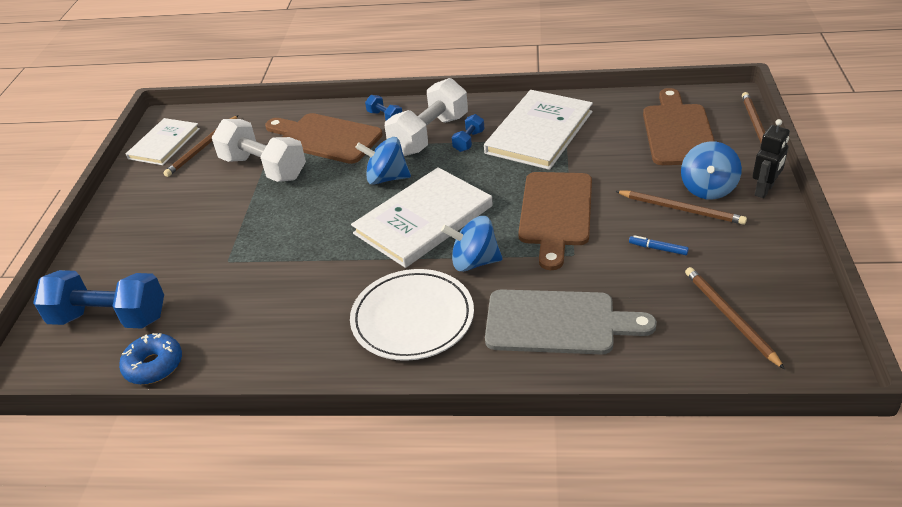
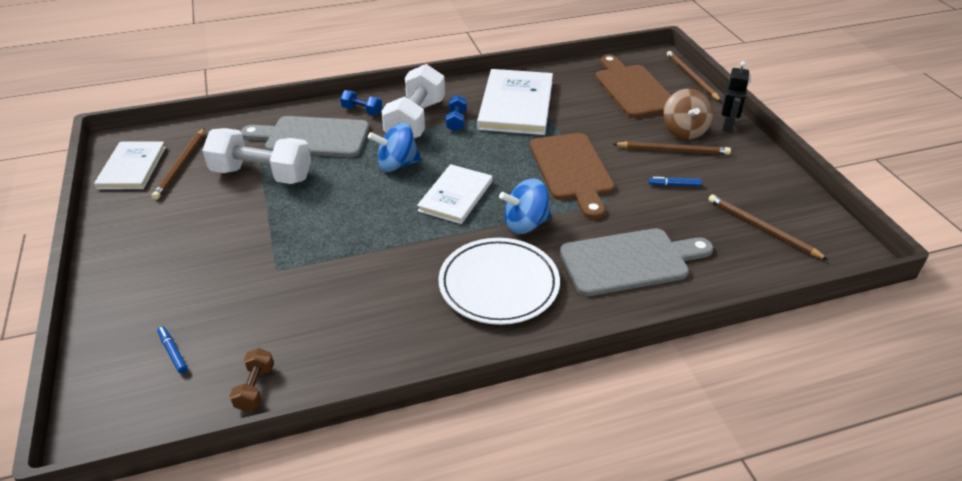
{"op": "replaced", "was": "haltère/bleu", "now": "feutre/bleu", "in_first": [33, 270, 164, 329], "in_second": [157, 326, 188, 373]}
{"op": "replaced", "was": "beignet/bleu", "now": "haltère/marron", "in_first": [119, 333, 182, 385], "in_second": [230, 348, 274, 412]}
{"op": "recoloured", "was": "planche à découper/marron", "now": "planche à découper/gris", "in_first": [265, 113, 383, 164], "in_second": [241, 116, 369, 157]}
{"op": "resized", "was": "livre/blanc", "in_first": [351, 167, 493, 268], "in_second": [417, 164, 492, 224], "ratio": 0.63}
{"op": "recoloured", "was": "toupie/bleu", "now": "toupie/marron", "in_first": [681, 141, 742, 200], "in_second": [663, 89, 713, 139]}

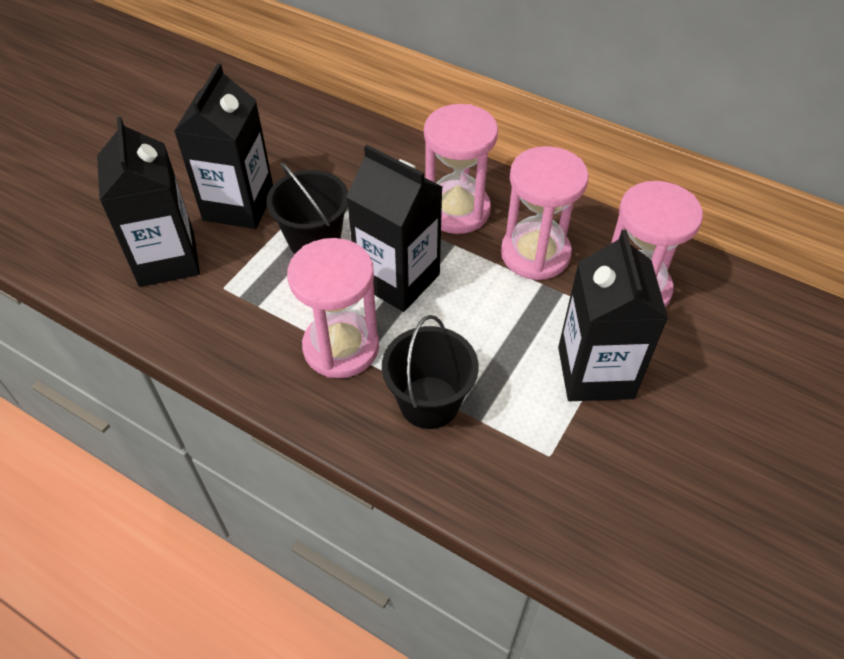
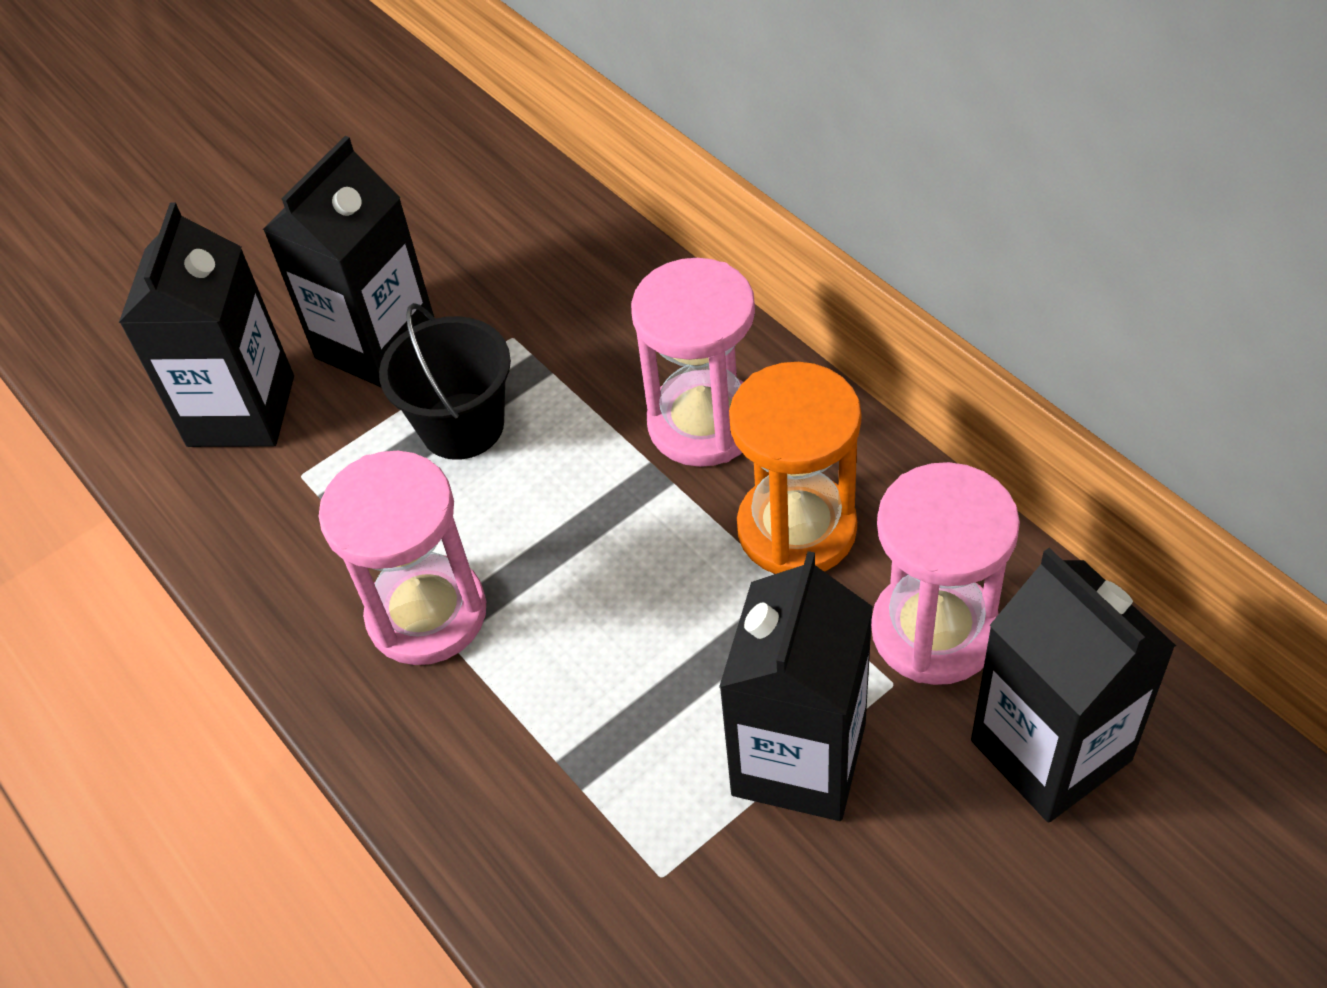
{"op": "moved", "was": "brique de lait/noir", "in_first": [346, 145, 443, 312], "in_second": [971, 548, 1176, 823]}
{"op": "removed", "was": "seau/noir", "in_first": [382, 315, 479, 429]}
{"op": "recoloured", "was": "sablier/rose", "now": "sablier/orange", "in_first": [501, 146, 589, 280], "in_second": [729, 362, 861, 574]}

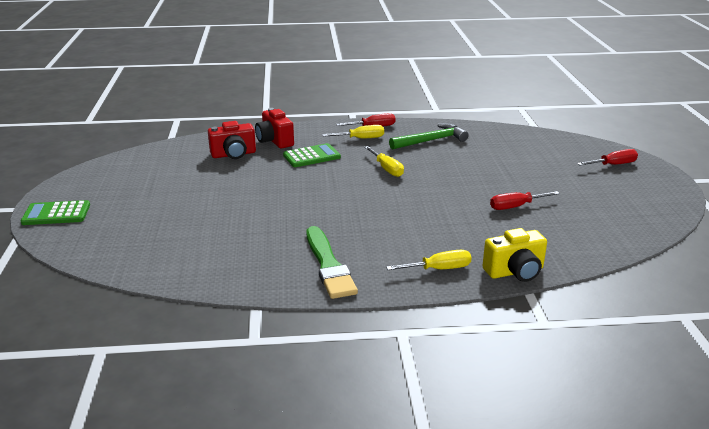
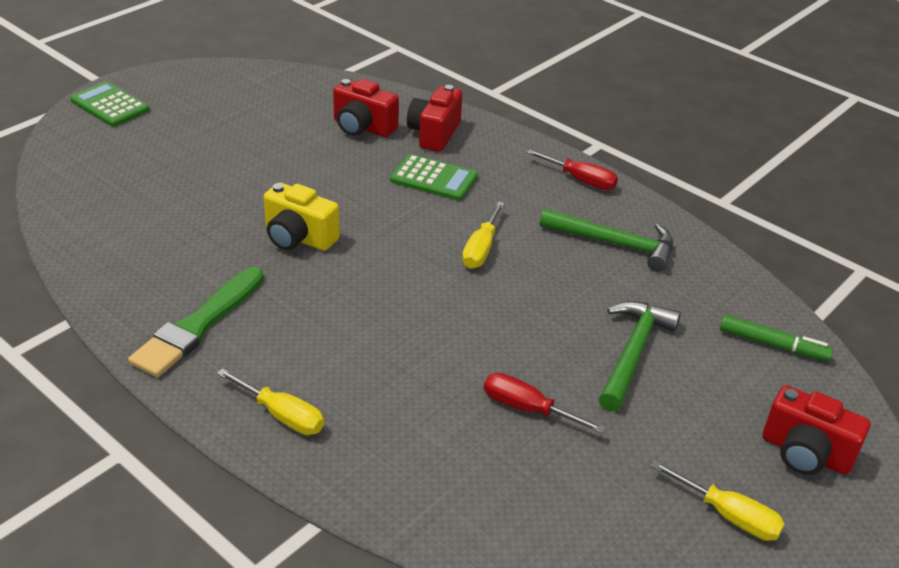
{"op": "moved", "was": "tournevis/jaune", "in_first": [322, 125, 384, 138], "in_second": [651, 461, 785, 541]}
{"op": "moved", "was": "appareil photo/jaune", "in_first": [482, 228, 547, 282], "in_second": [264, 182, 340, 251]}
{"op": "replaced", "was": "tournevis/rouge", "now": "appareil photo/rouge", "in_first": [577, 149, 638, 165], "in_second": [763, 385, 870, 475]}
{"op": "added", "now": "marteau/vert", "in_second": [599, 301, 681, 412]}
{"op": "added", "now": "feutre/vert", "in_second": [720, 315, 833, 361]}

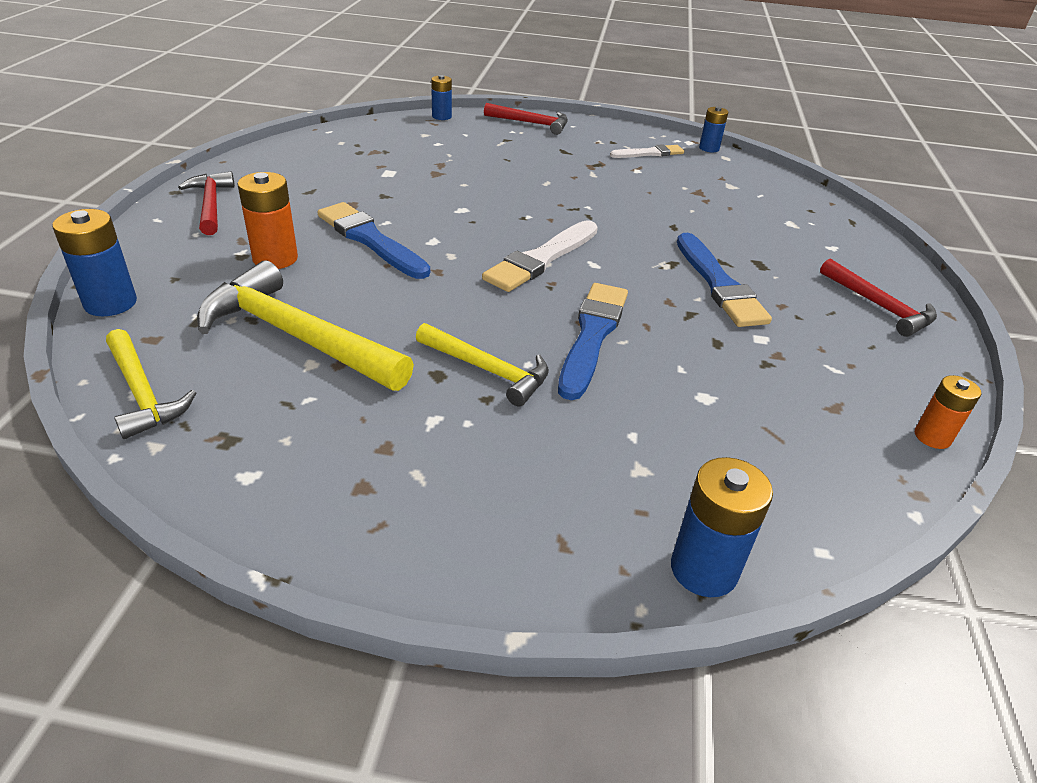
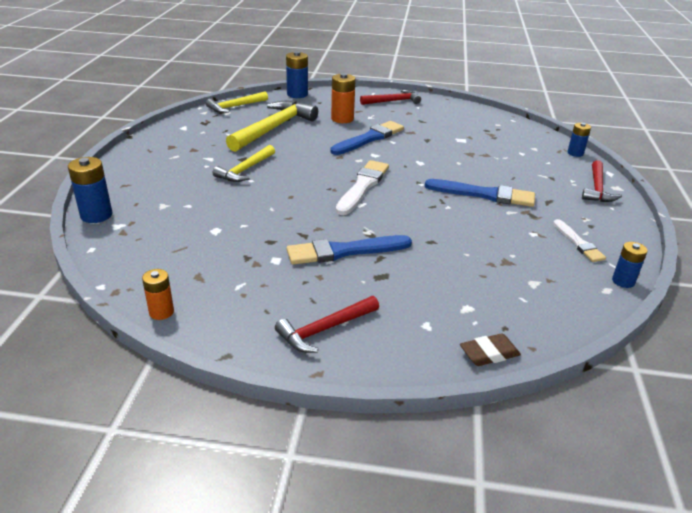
{"op": "turned", "was": "pinceau/blanc", "in_first": [482, 220, 598, 292], "in_second": [336, 160, 389, 215], "clockwise": 75}
{"op": "moved", "was": "pinceau/bleu", "in_first": [558, 283, 628, 400], "in_second": [425, 179, 535, 207]}
{"op": "added", "now": "gomme/marron", "in_second": [460, 333, 521, 366]}

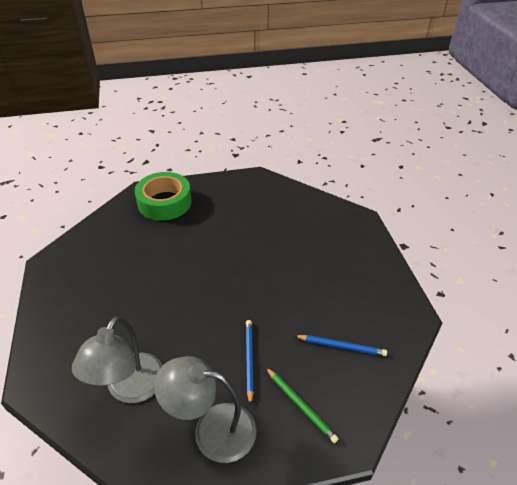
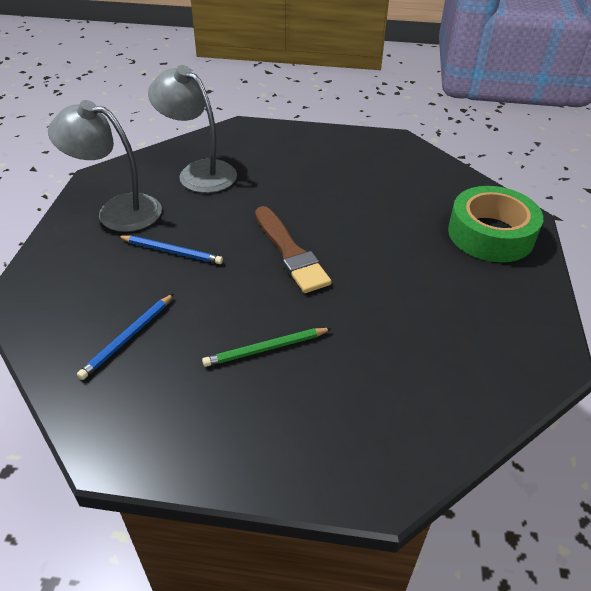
{"op": "turned", "was": "lampe/gris", "in_first": [154, 356, 256, 463], "in_second": [48, 100, 162, 232], "clockwise": -105}
{"op": "moved", "was": "crayon/vert", "in_first": [266, 368, 339, 443], "in_second": [202, 328, 332, 367]}
{"op": "added", "now": "pinceau/marron", "in_second": [255, 206, 332, 293]}

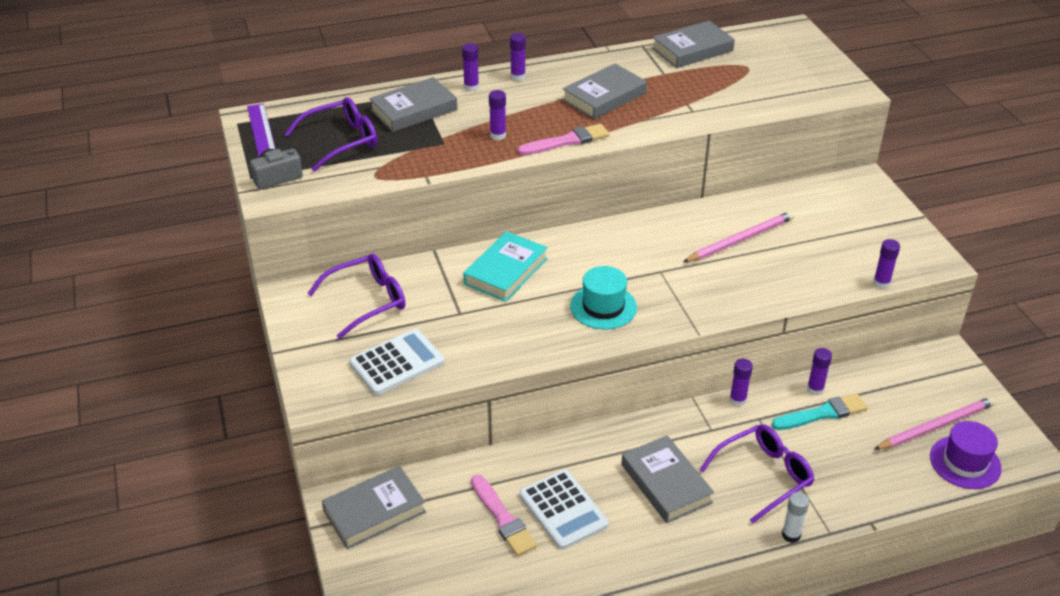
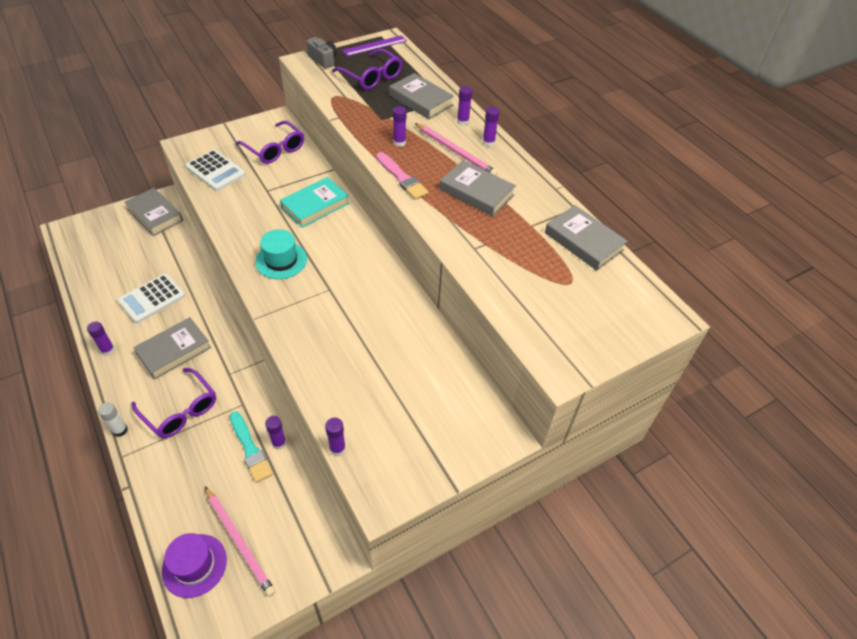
{"op": "turned", "was": "livre/turquoise", "in_first": [463, 231, 548, 302], "in_second": [280, 177, 349, 228], "clockwise": -60}
{"op": "removed", "was": "pinceau/rose", "in_first": [471, 475, 537, 556]}
{"op": "moved", "was": "crayon/rose", "in_first": [683, 211, 794, 262], "in_second": [415, 123, 498, 176]}
{"op": "moved", "was": "bâton de colle/violet", "in_first": [730, 359, 753, 406], "in_second": [87, 321, 115, 356]}

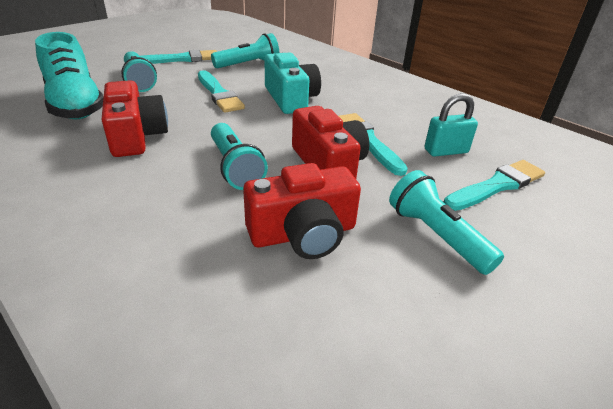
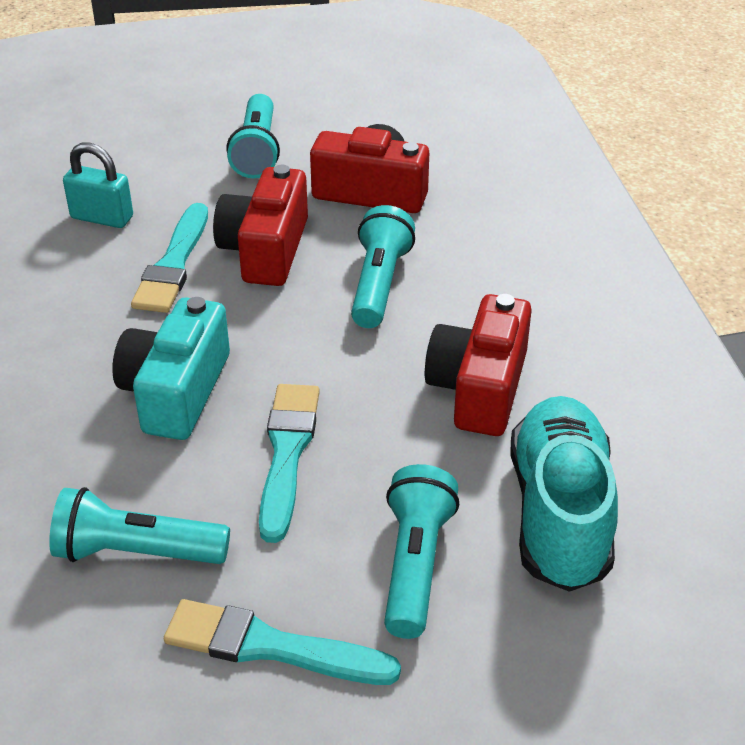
{"op": "removed", "was": "pinceau/turquoise", "in_first": [444, 160, 545, 211]}

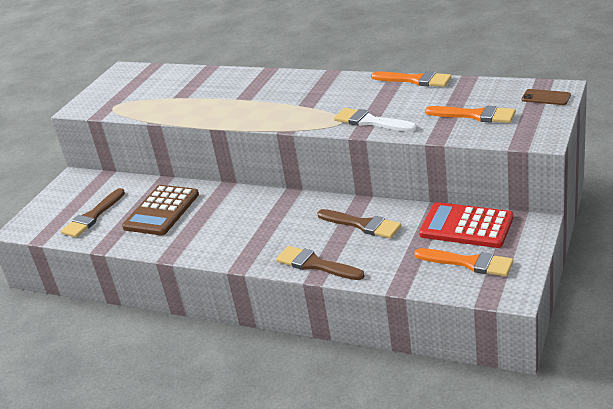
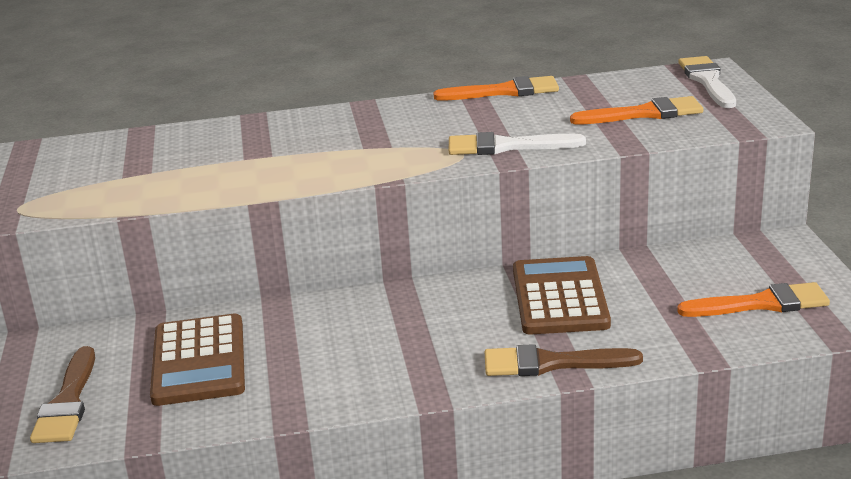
{"op": "replaced", "was": "pinceau/marron", "now": "calculatrice/marron", "in_first": [317, 209, 401, 238], "in_second": [513, 256, 611, 334]}
{"op": "removed", "was": "calculatrice/rouge", "in_first": [419, 202, 514, 248]}
{"op": "replaced", "was": "téléphone/marron", "now": "pinceau/blanc", "in_first": [522, 89, 571, 105], "in_second": [678, 56, 736, 108]}

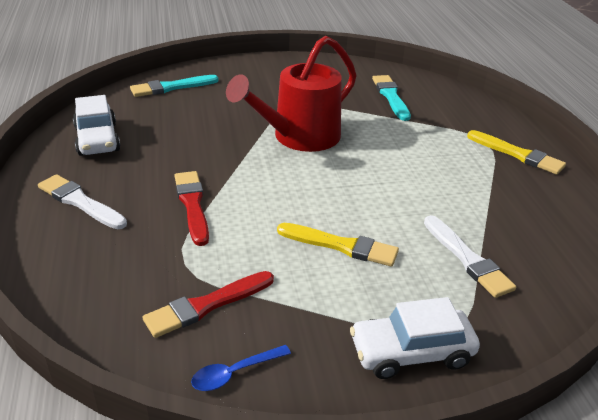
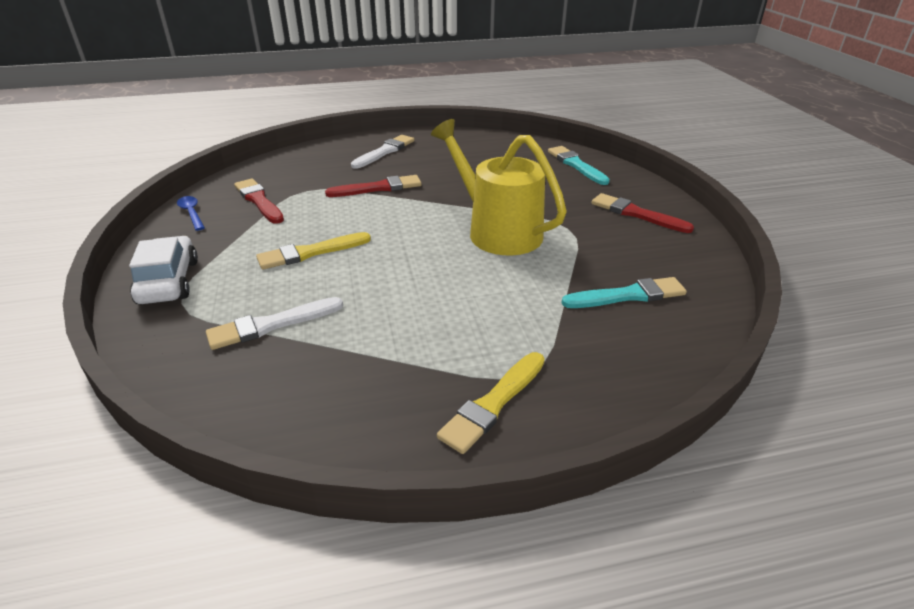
{"op": "removed", "was": "voiture/blanc", "in_first": [73, 95, 120, 156]}
{"op": "recoloured", "was": "arrosoir/rouge", "now": "arrosoir/jaune", "in_first": [226, 36, 357, 152], "in_second": [431, 119, 567, 256]}
{"op": "turned", "was": "pinceau/jaune", "in_first": [277, 223, 399, 267], "in_second": [256, 232, 371, 270], "clockwise": 45}
{"op": "added", "now": "pinceau/rouge", "in_second": [591, 193, 694, 233]}

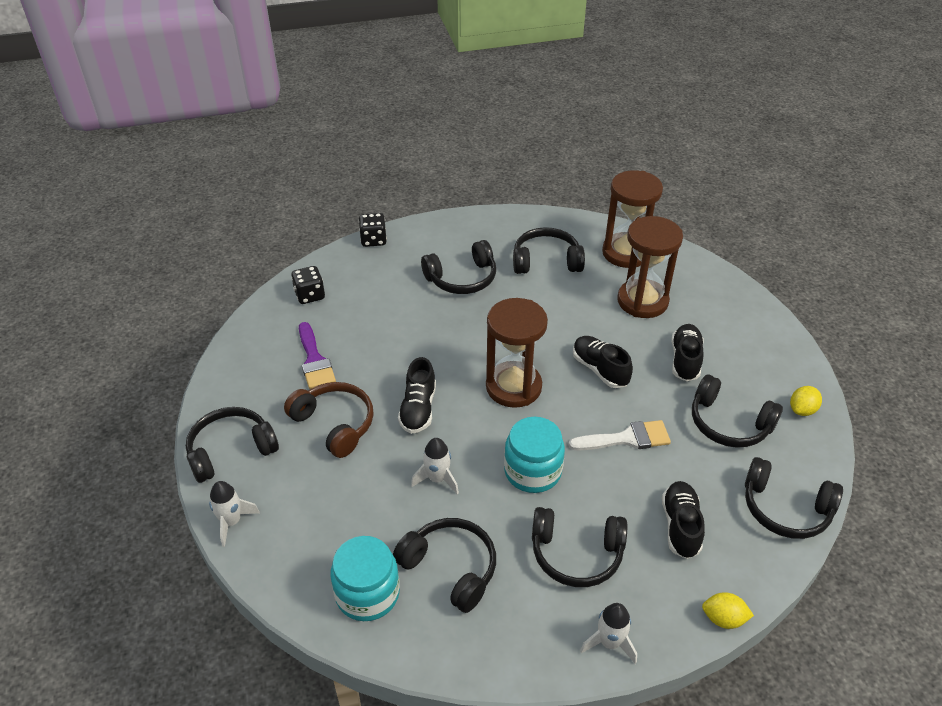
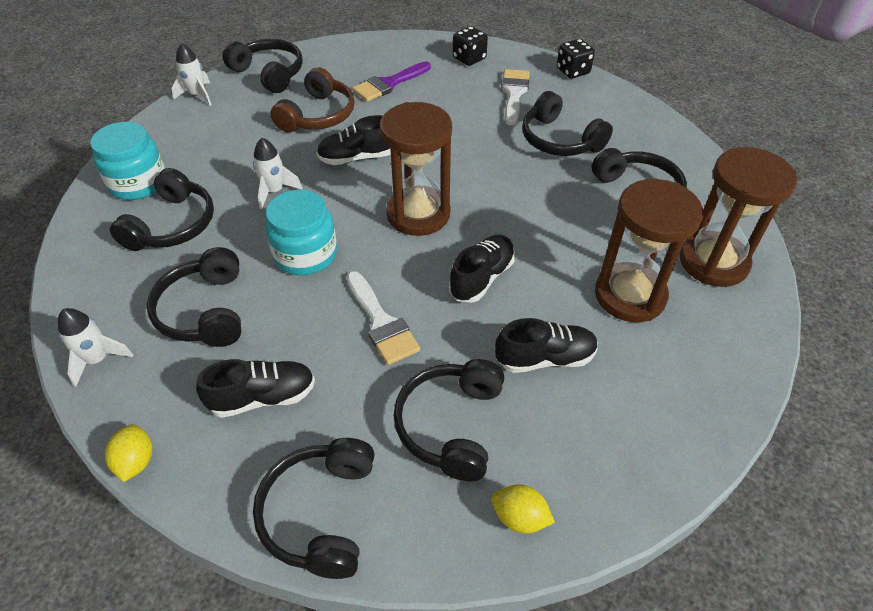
{"op": "added", "now": "pinceau/blanc", "in_second": [501, 69, 530, 126]}

